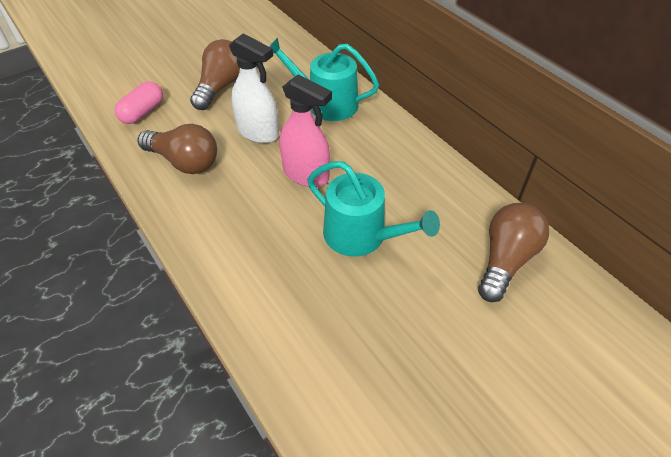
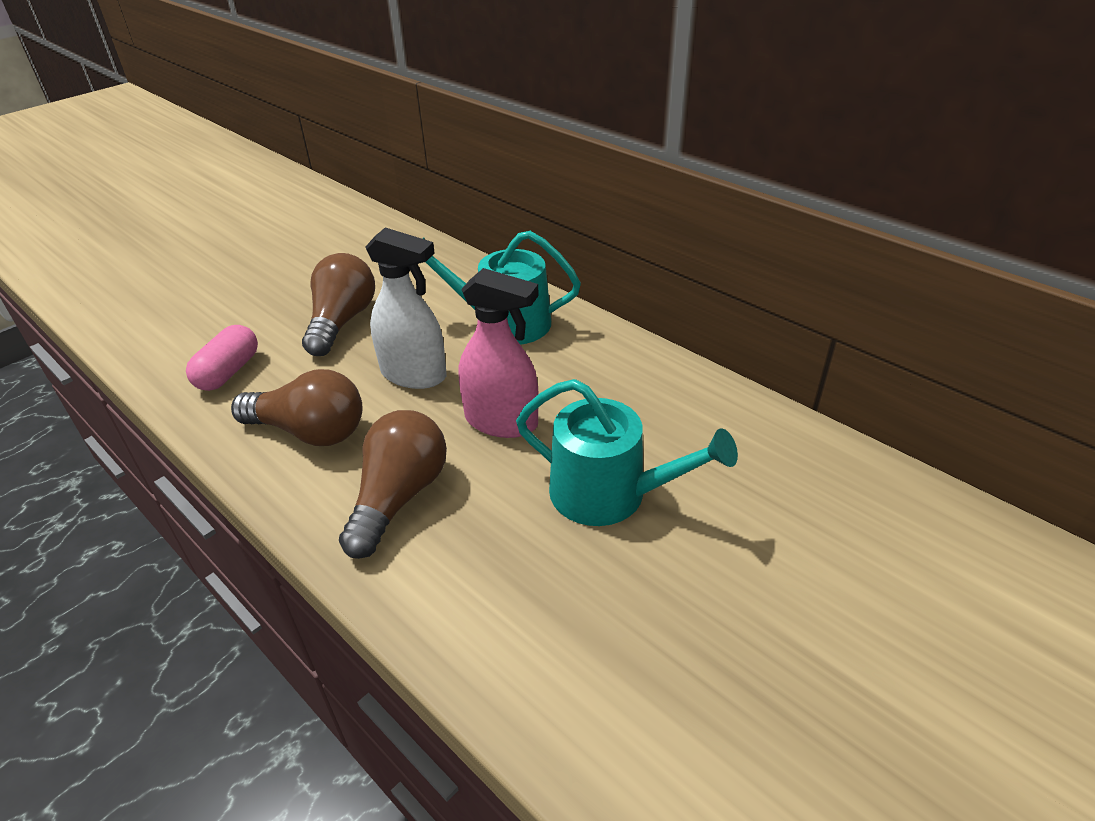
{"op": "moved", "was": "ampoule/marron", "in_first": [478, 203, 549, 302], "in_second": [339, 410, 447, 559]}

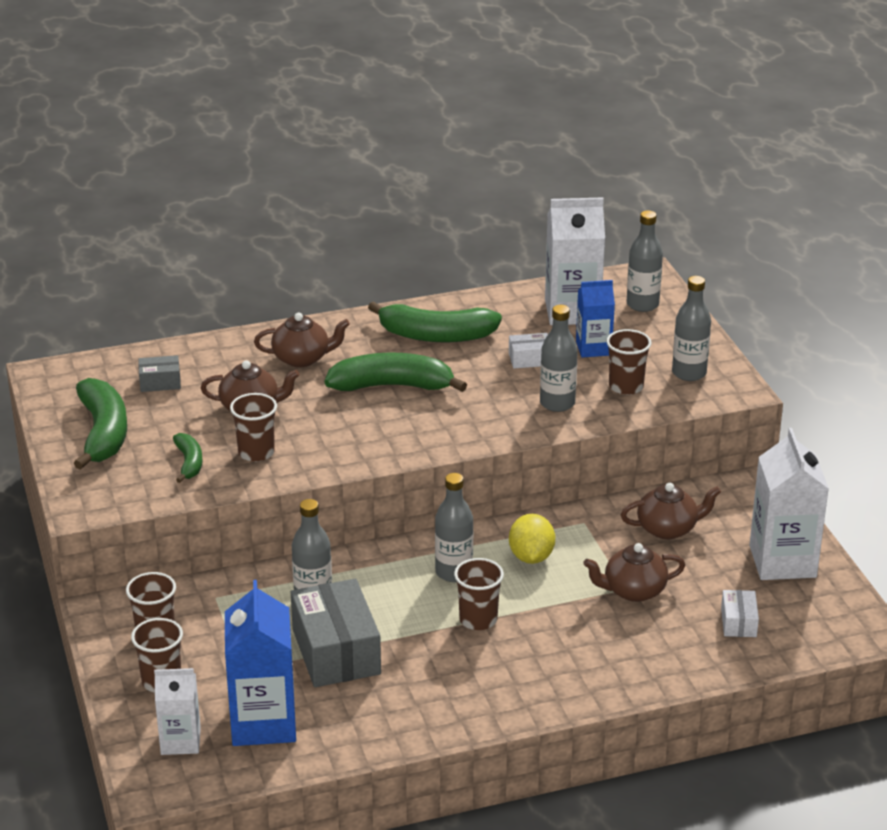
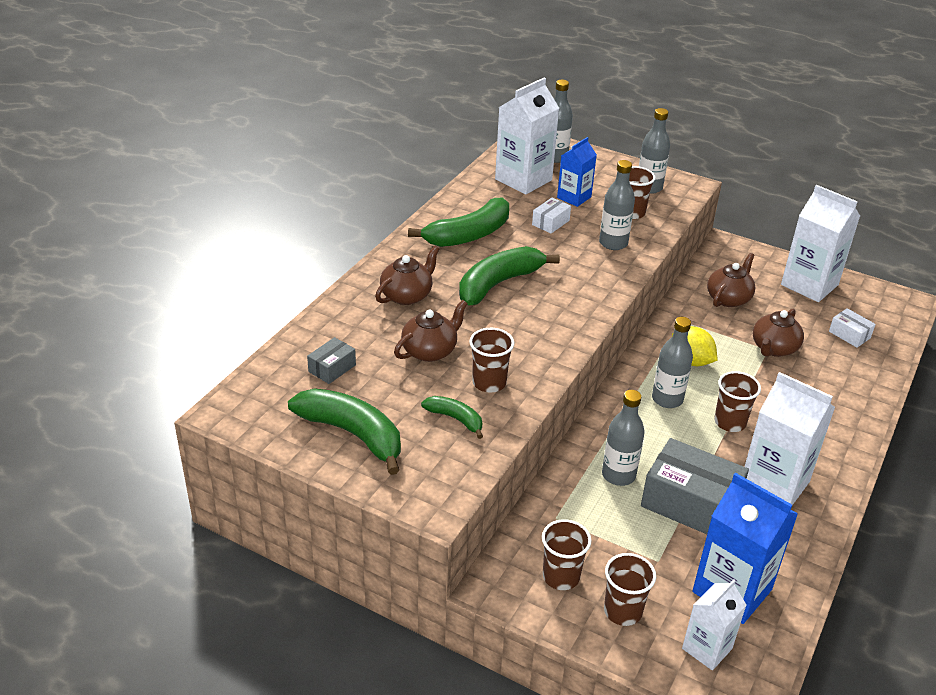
{"op": "added", "now": "brique de lait/blanc", "in_second": [744, 372, 835, 505]}

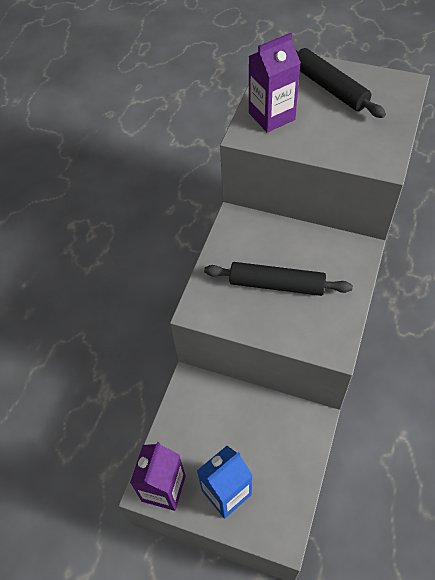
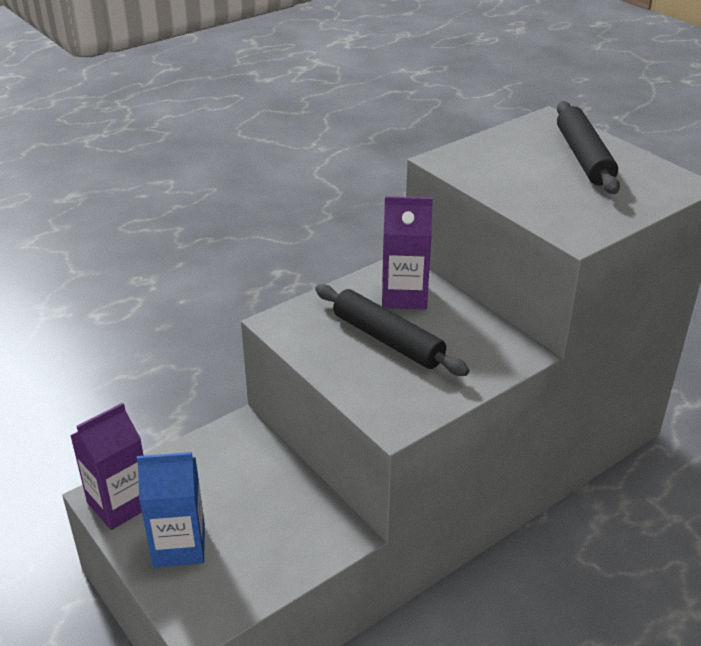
{"op": "moved", "was": "brique de lait/violet", "in_first": [249, 33, 301, 133], "in_second": [382, 196, 433, 310]}

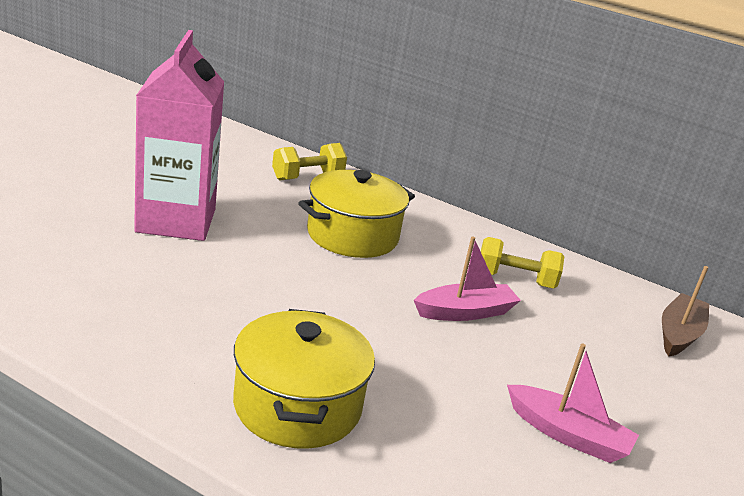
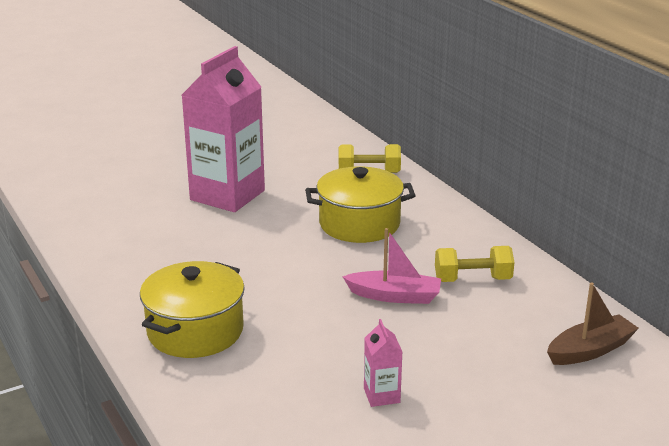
{"op": "turned", "was": "haltère/jaune", "in_first": [481, 237, 565, 289], "in_second": [435, 246, 515, 282], "clockwise": -45}
{"op": "replaced", "was": "bateau/rose", "now": "brique de lait/rose", "in_first": [507, 344, 639, 463], "in_second": [364, 319, 402, 407]}

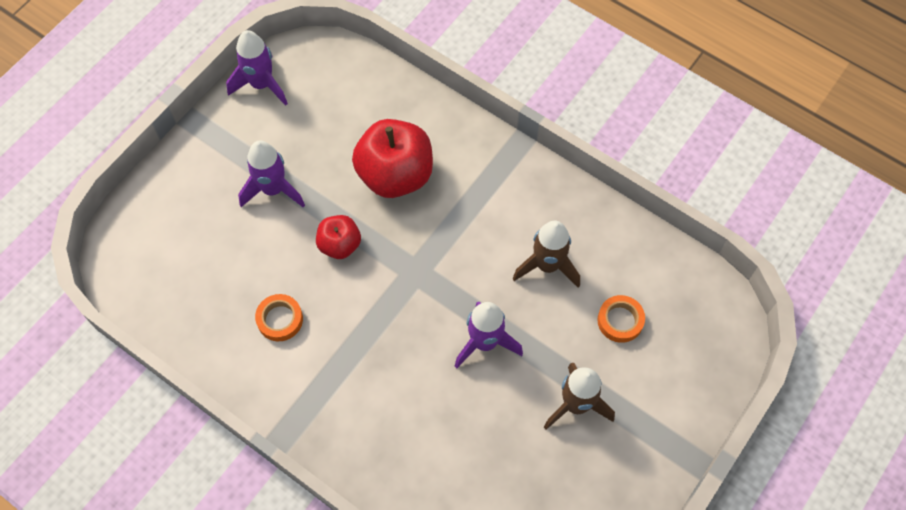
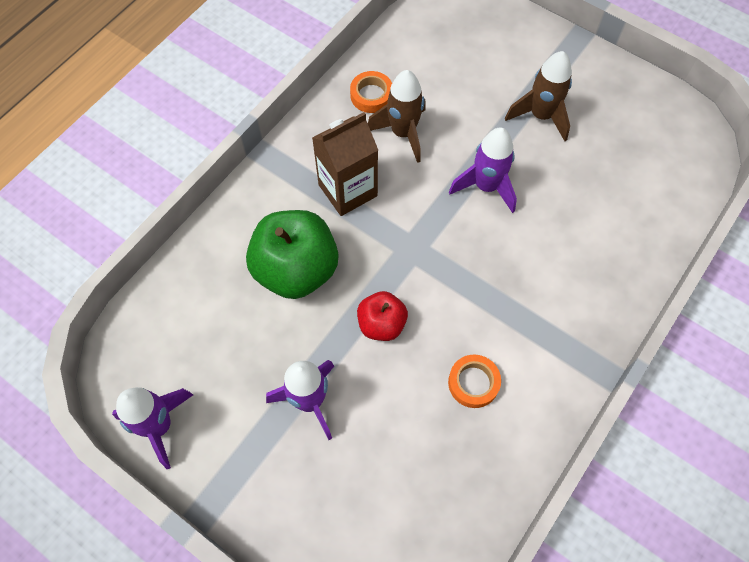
{"op": "recoloured", "was": "pomme/rouge", "now": "pomme/vert", "in_first": [352, 119, 433, 198], "in_second": [246, 210, 338, 299]}
{"op": "moved", "was": "ruban adhésif/orange", "in_first": [597, 295, 645, 343], "in_second": [350, 71, 392, 113]}
{"op": "added", "now": "brique de lait/marron", "in_second": [312, 112, 378, 216]}

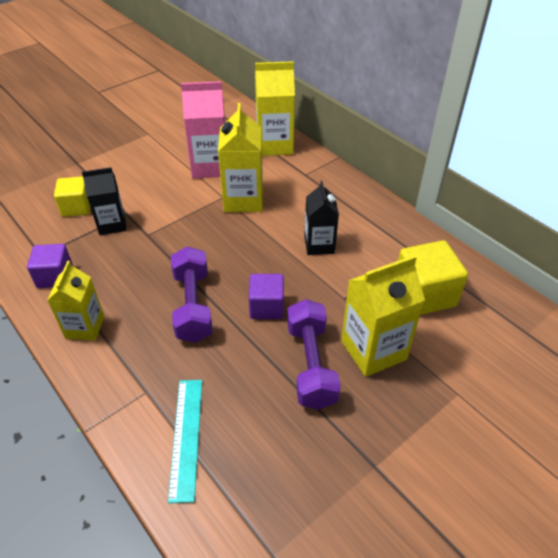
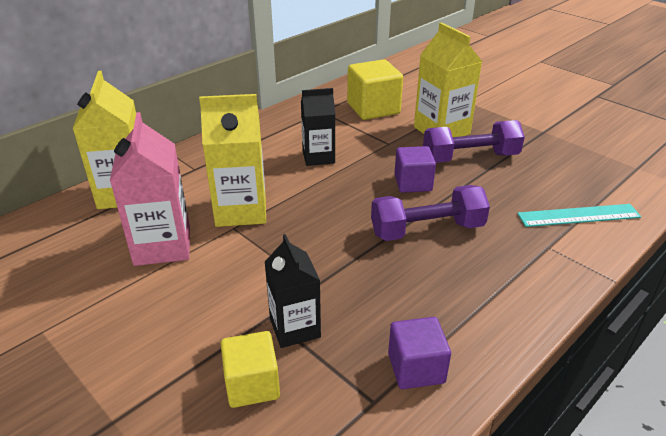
{"op": "removed", "was": "brique de lait/jaune", "in_first": [47, 261, 104, 340]}

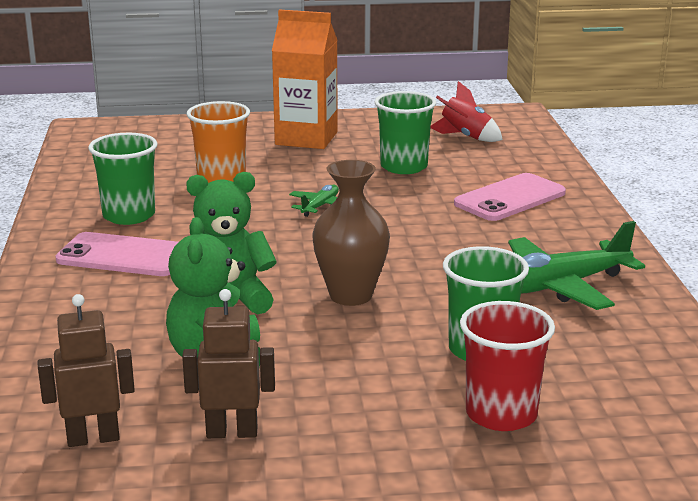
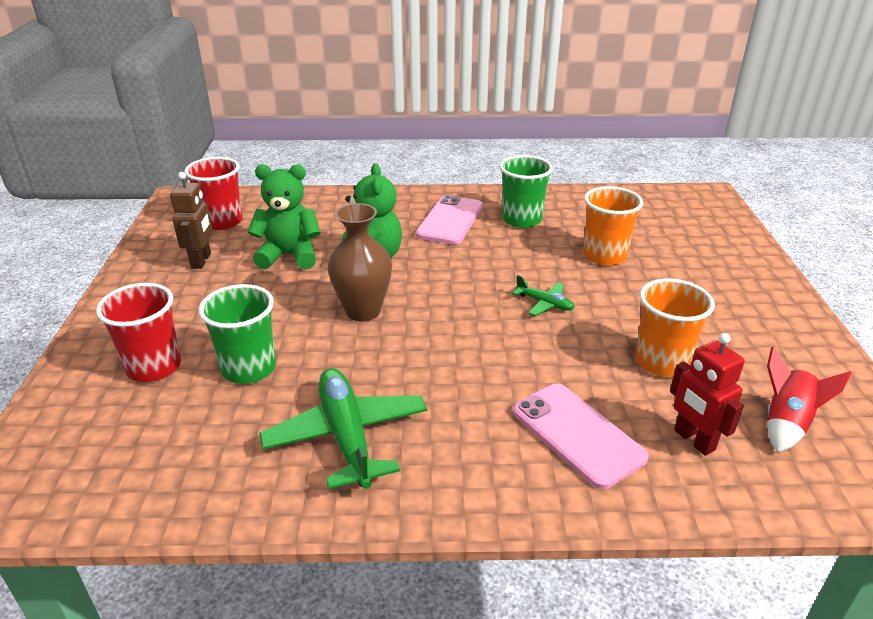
{"op": "replaced", "was": "robot/marron", "now": "gobelet/rouge", "in_first": [38, 294, 135, 447], "in_second": [185, 157, 243, 230]}
{"op": "removed", "was": "brique de lait/orange", "in_first": [272, 9, 338, 149]}
{"op": "recoloured", "was": "gobelet/vert", "now": "gobelet/orange", "in_first": [375, 91, 436, 174], "in_second": [635, 278, 715, 377]}
{"op": "added", "now": "robot/rouge", "in_second": [670, 333, 745, 456]}

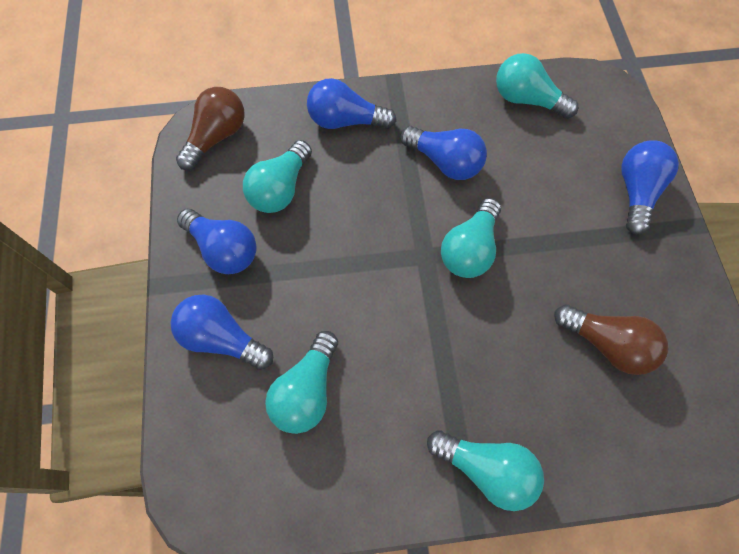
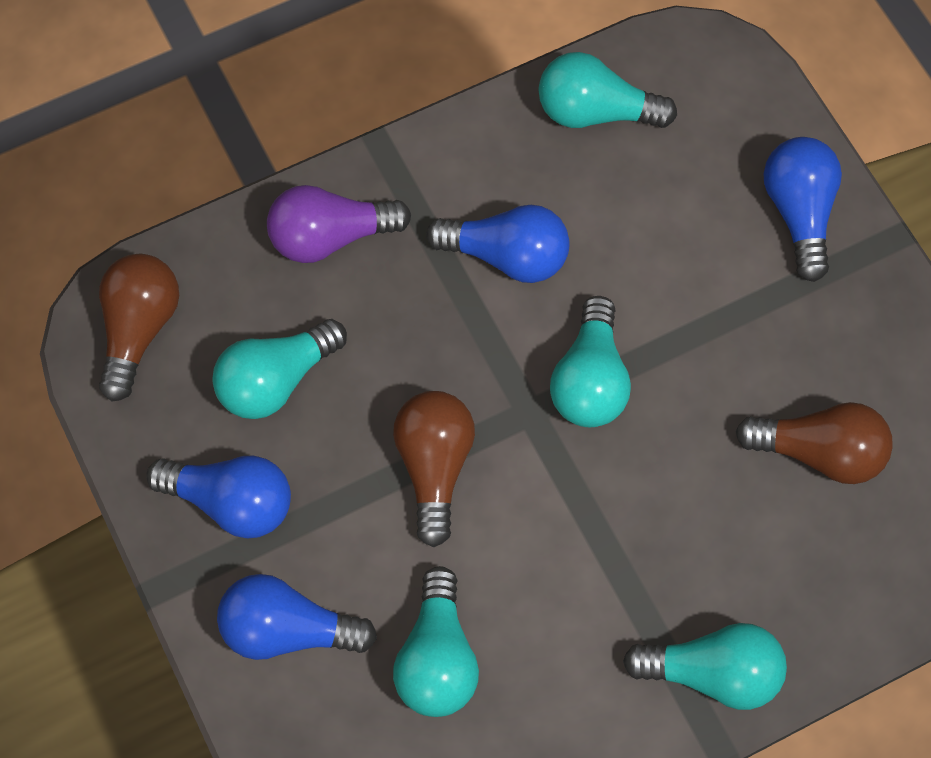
{"op": "turned", "was": "ampoule/turquoise", "in_first": [243, 140, 312, 213], "in_second": [212, 319, 347, 419], "clockwise": 45}
{"op": "recoloured", "was": "ampoule/bleu", "now": "ampoule/violet", "in_first": [307, 78, 397, 129], "in_second": [267, 185, 411, 263]}
{"op": "added", "now": "ampoule/marron", "in_second": [393, 391, 475, 547]}

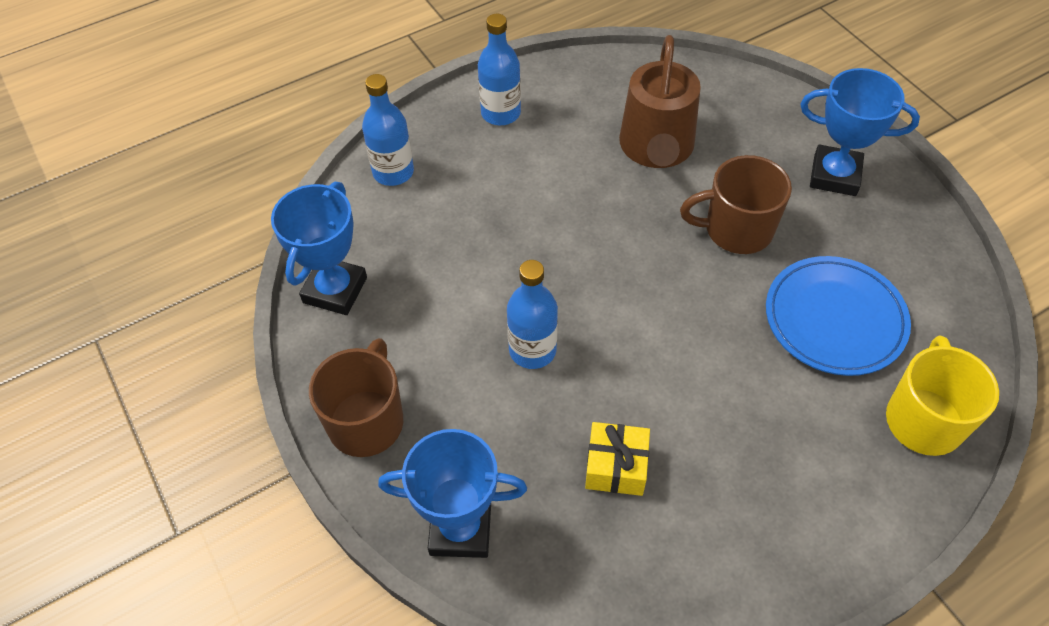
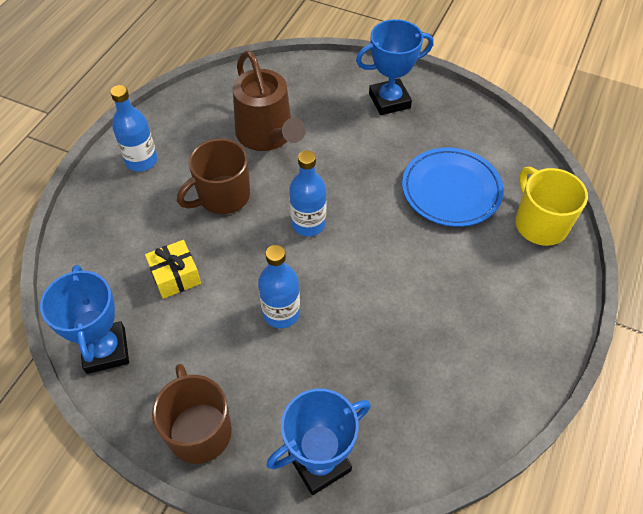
{"op": "moved", "was": "bouteille/bleu", "in_first": [362, 74, 414, 186], "in_second": [289, 150, 326, 236]}
{"op": "moved", "was": "cadeau/jaune", "in_first": [585, 422, 650, 496], "in_second": [145, 240, 201, 299]}
{"op": "moved", "was": "tasse/marron", "in_first": [680, 155, 792, 254], "in_second": [177, 139, 250, 214]}

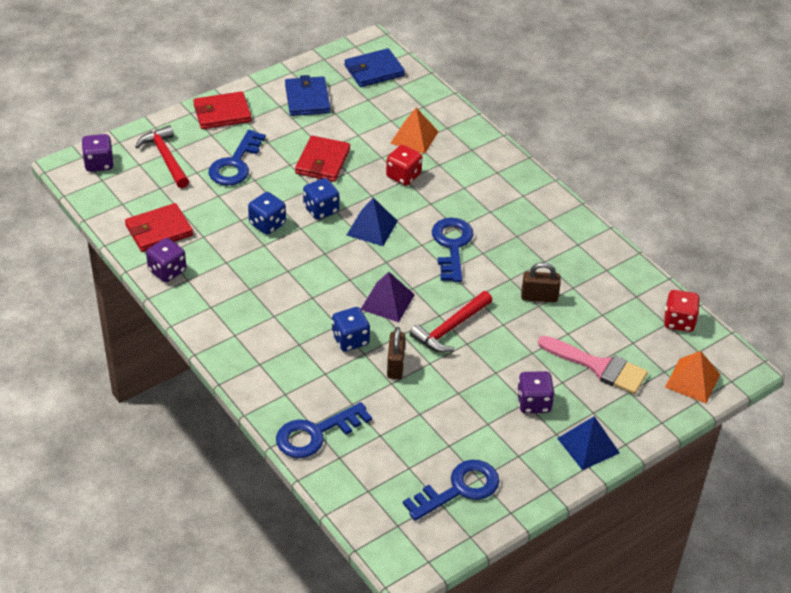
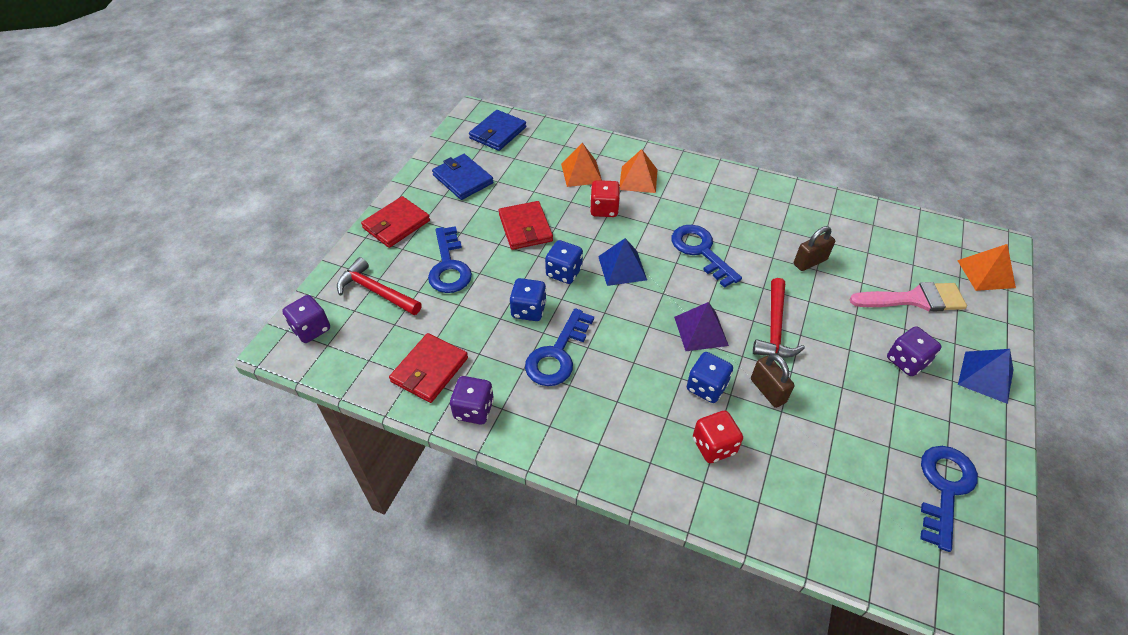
{"op": "moved", "was": "clé/bleu", "in_first": [276, 402, 372, 458], "in_second": [525, 308, 594, 386]}
{"op": "moved", "was": "dé/rouge", "in_first": [664, 290, 700, 332], "in_second": [693, 411, 743, 463]}
{"op": "added", "now": "pyramide/orange", "in_second": [620, 149, 657, 193]}

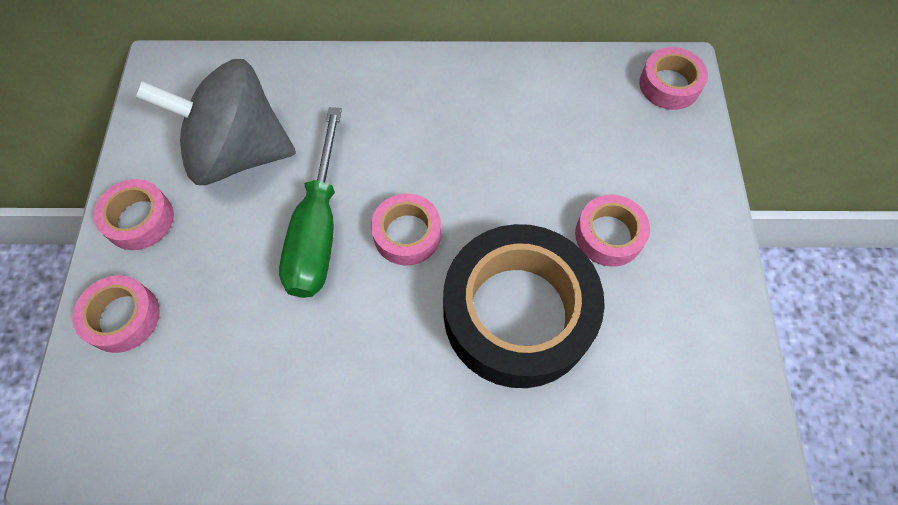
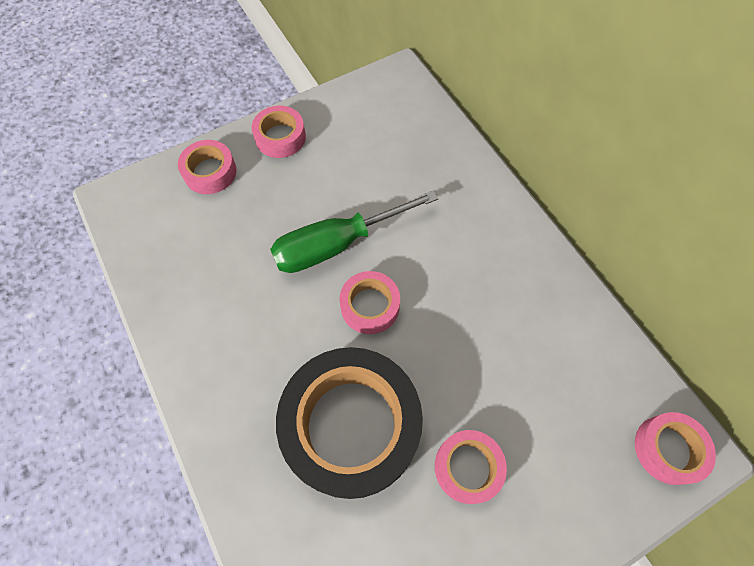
{"op": "removed", "was": "toupie/gris", "in_first": [135, 59, 296, 185]}

